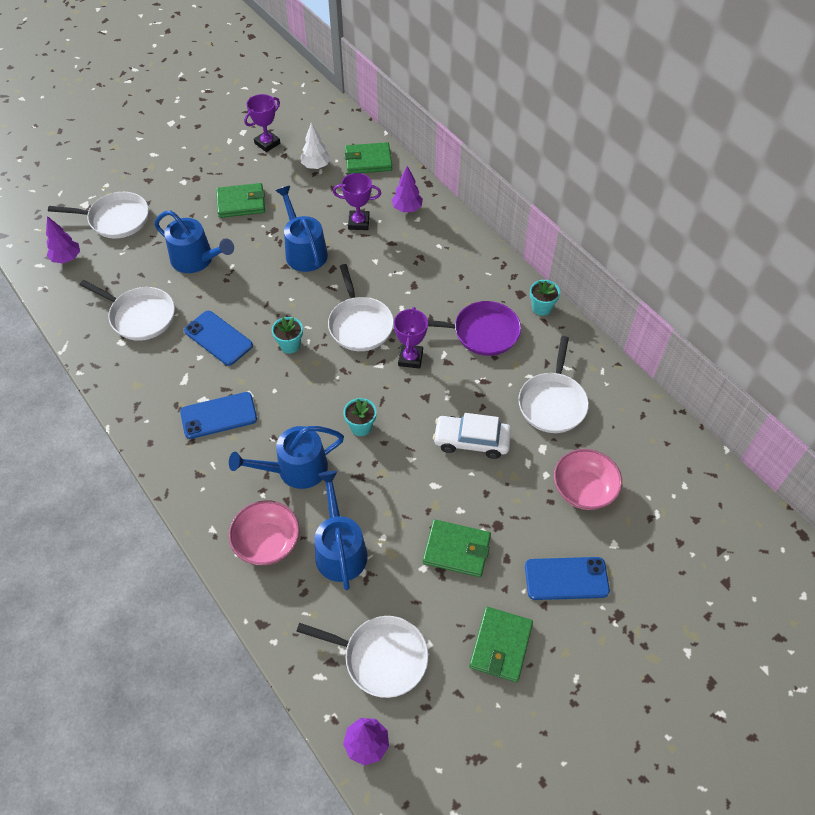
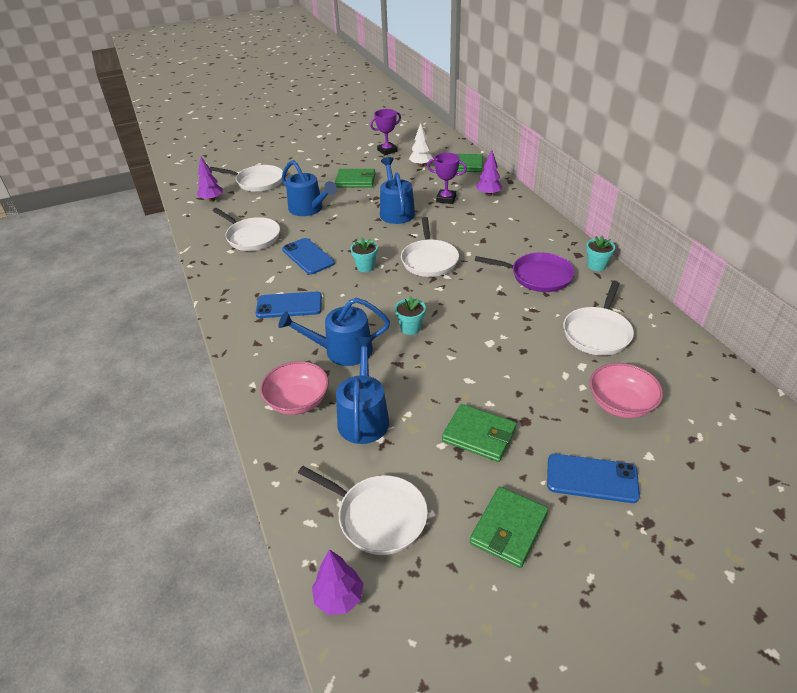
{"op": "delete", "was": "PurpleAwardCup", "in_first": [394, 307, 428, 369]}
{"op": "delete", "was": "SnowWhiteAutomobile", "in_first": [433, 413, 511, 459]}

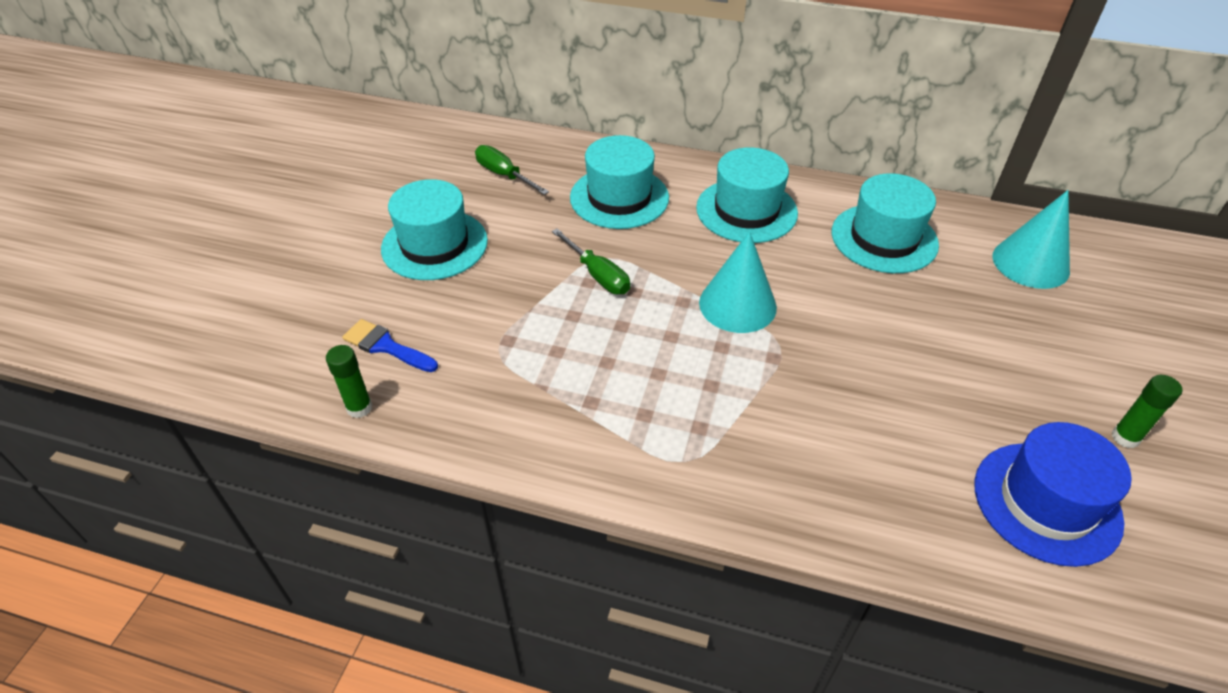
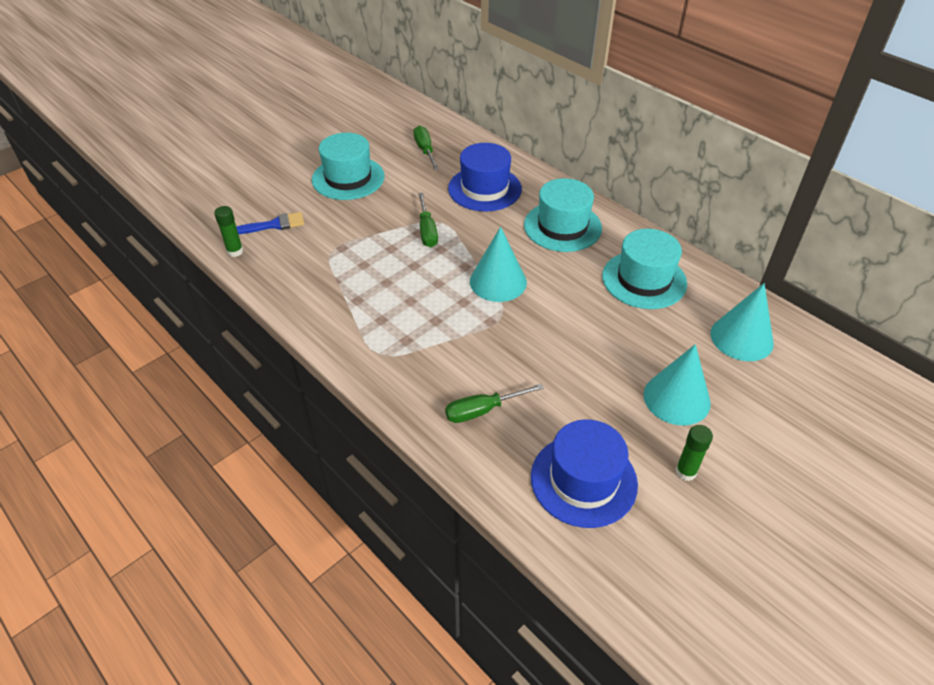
{"op": "rotate", "was": "BlueBrush", "in_first": [342, 319, 438, 372], "in_second": [236, 212, 304, 234], "clockwise": 105}
{"op": "insert", "now": "GreenFlatScrewdriver", "in_second": [445, 384, 544, 423]}
{"op": "recolor", "was": "TealTallHat", "now": "BlueTallHat", "in_first": [570, 135, 669, 229], "in_second": [448, 143, 522, 211]}
{"op": "insert", "now": "TealConeShape", "in_second": [643, 344, 711, 426]}

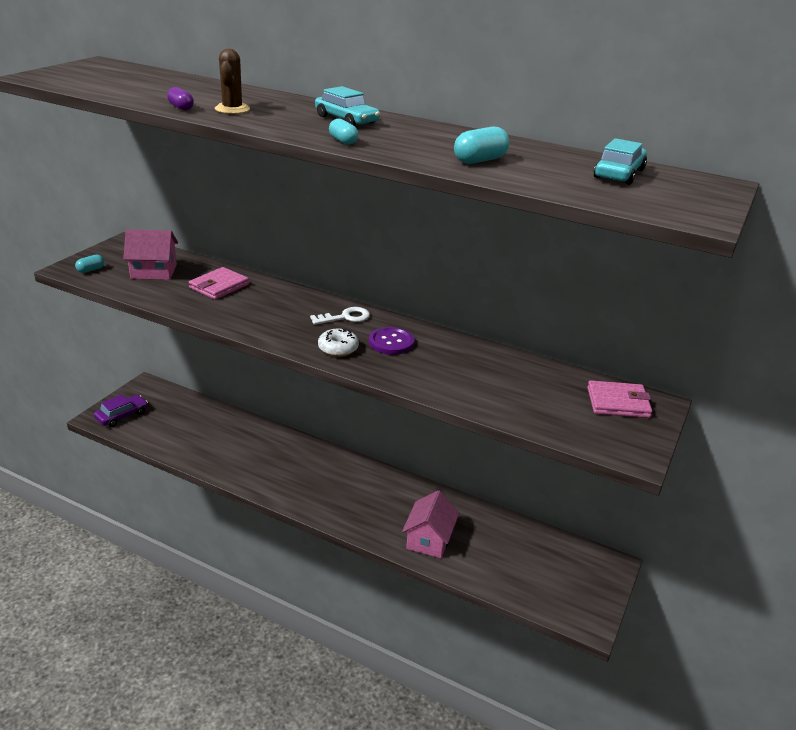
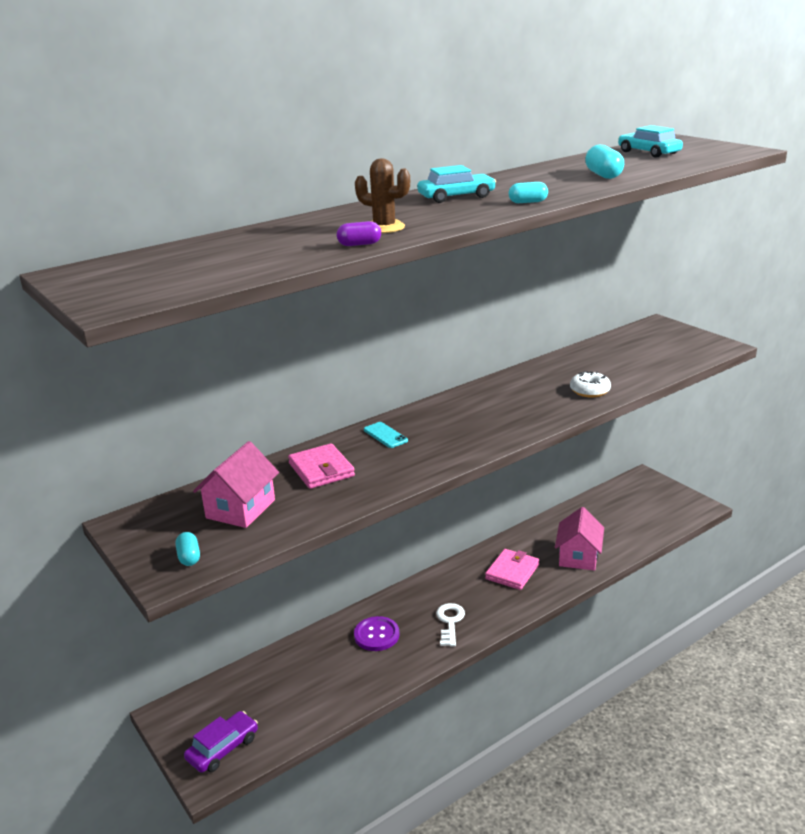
{"op": "rotate", "was": "PurpleAutomobile", "in_first": [94, 394, 148, 427], "in_second": [184, 711, 258, 773], "clockwise": 60}
{"op": "move", "was": "PurpleShirtButton", "in_first": [369, 327, 414, 355], "in_second": [354, 616, 400, 651]}
{"op": "insert", "now": "TealSmartphone", "in_second": [364, 422, 408, 448]}
{"op": "move", "was": "SnowWhiteDoorKey", "in_first": [310, 307, 370, 325], "in_second": [436, 603, 465, 646]}
{"op": "move", "was": "RosyBillfold", "in_first": [587, 380, 652, 418], "in_second": [485, 549, 539, 590]}
{"op": "rotate", "was": "RosyToyHouse", "in_first": [402, 490, 459, 558], "in_second": [555, 507, 604, 571], "clockwise": 60}
{"op": "move", "was": "SnowWhiteDonut", "in_first": [318, 329, 359, 357], "in_second": [570, 371, 611, 397]}

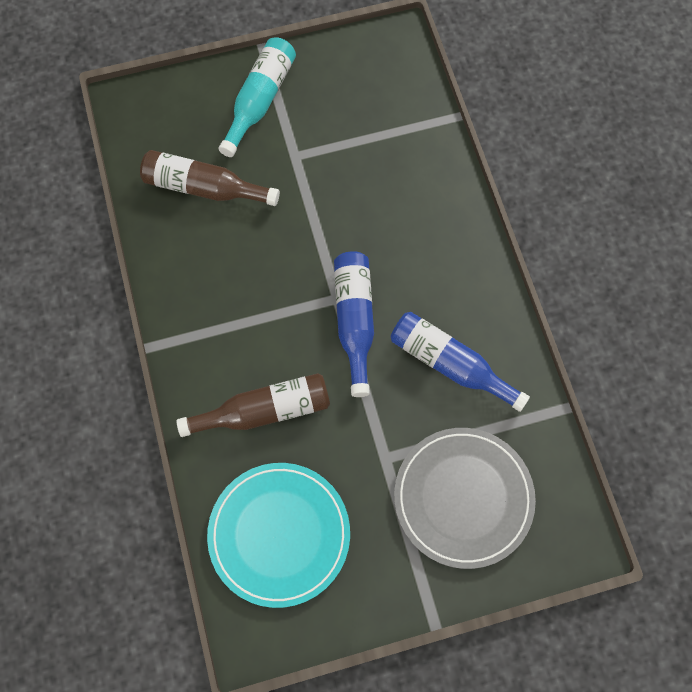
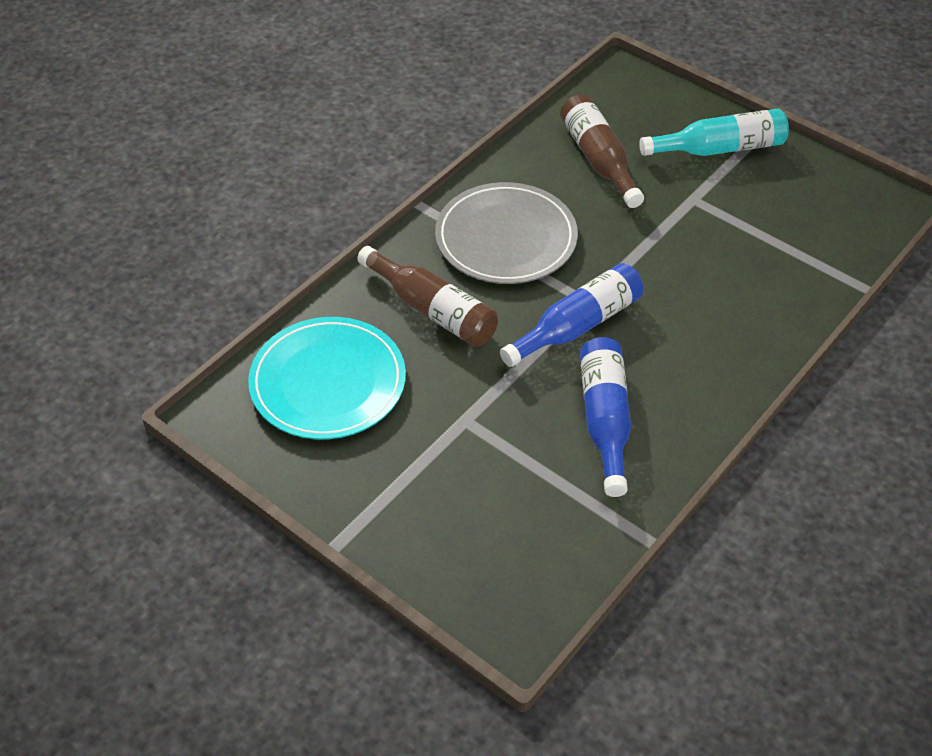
{"op": "move", "was": "AshGreyPlate", "in_first": [394, 428, 536, 569], "in_second": [435, 182, 578, 284]}

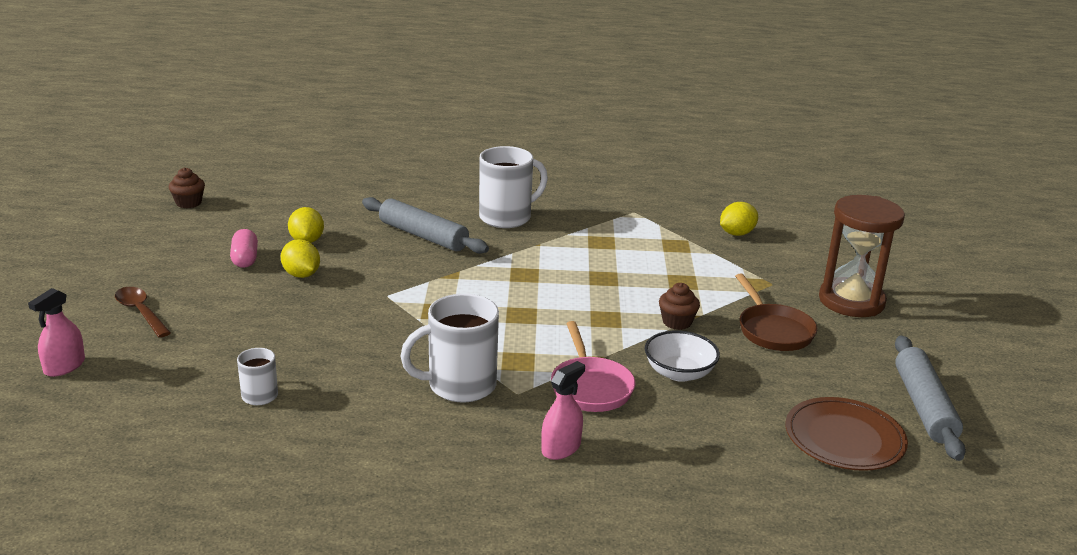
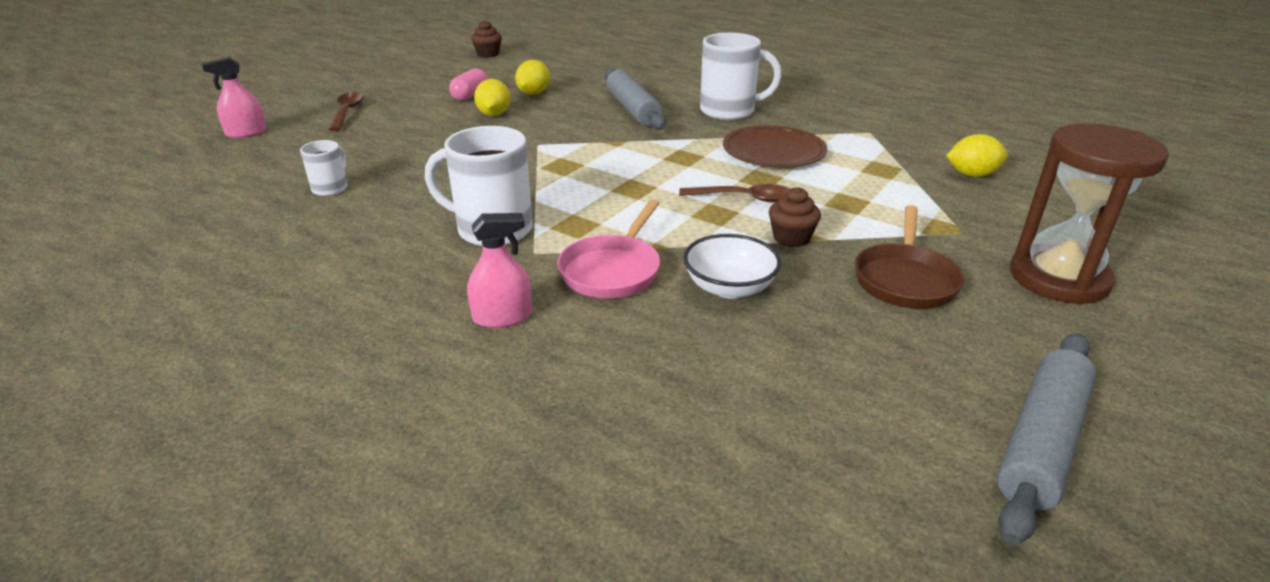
{"op": "insert", "now": "DarkBrownTeaspoon", "in_second": [679, 184, 790, 202]}
{"op": "move", "was": "DarkBrownPlate", "in_first": [785, 397, 908, 471], "in_second": [723, 125, 827, 167]}

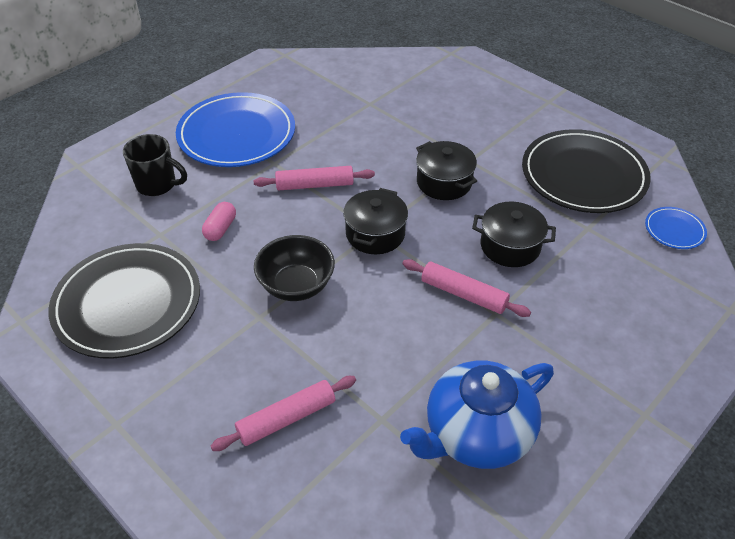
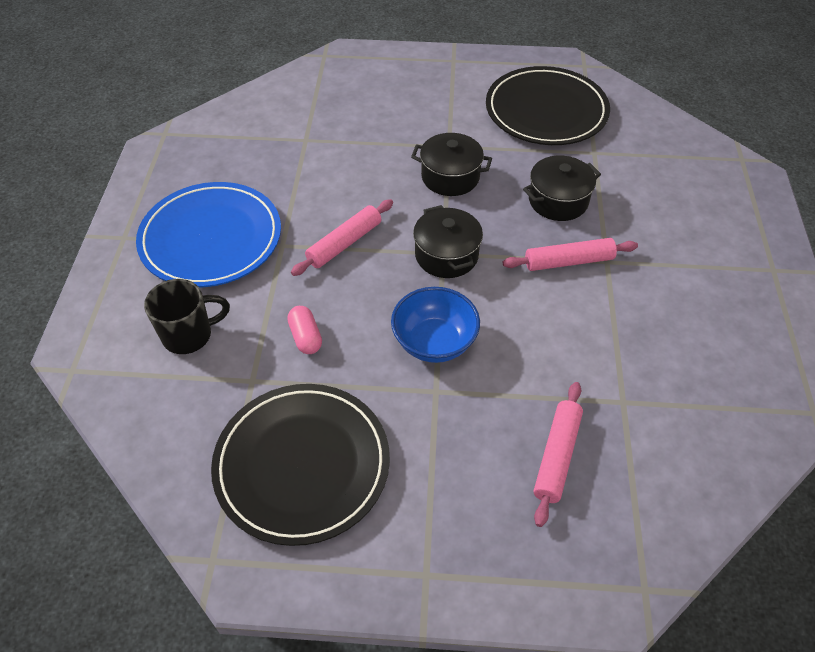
{"op": "recolor", "was": "EbonyBowl", "now": "BlueBowl", "in_first": [254, 235, 335, 301], "in_second": [391, 287, 480, 363]}
{"op": "delete", "was": "BlueTeaPot", "in_first": [400, 361, 554, 469]}
{"op": "delete", "was": "BluePlate", "in_first": [645, 207, 707, 249]}

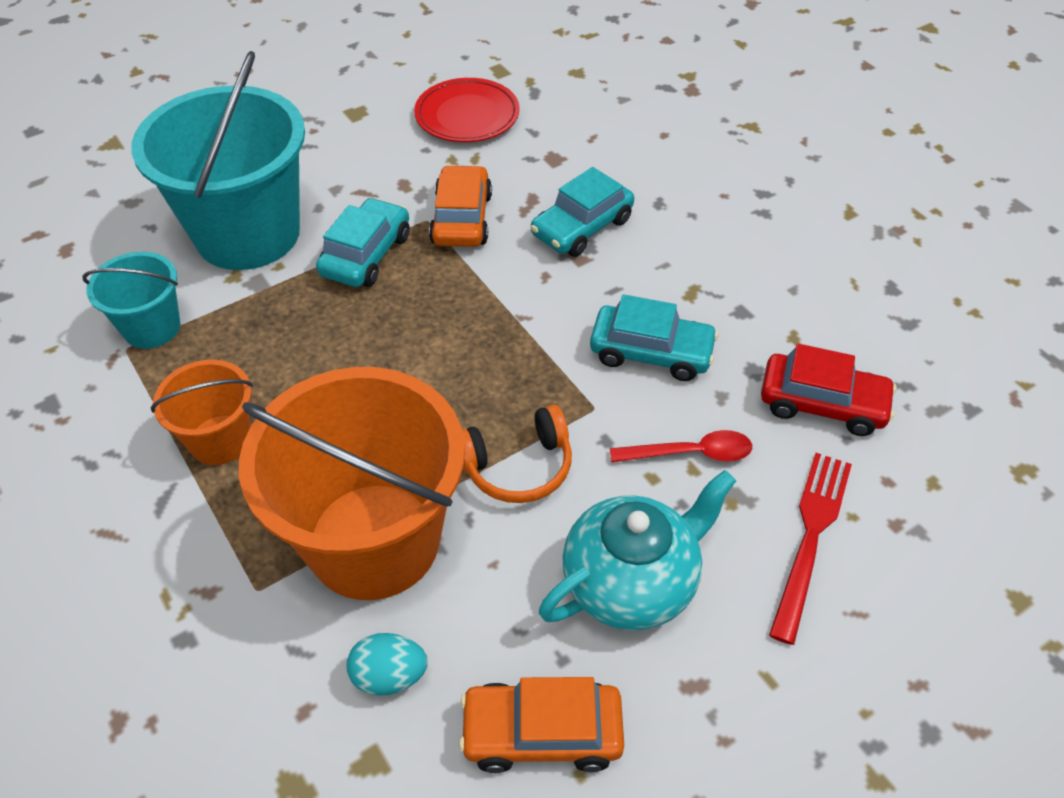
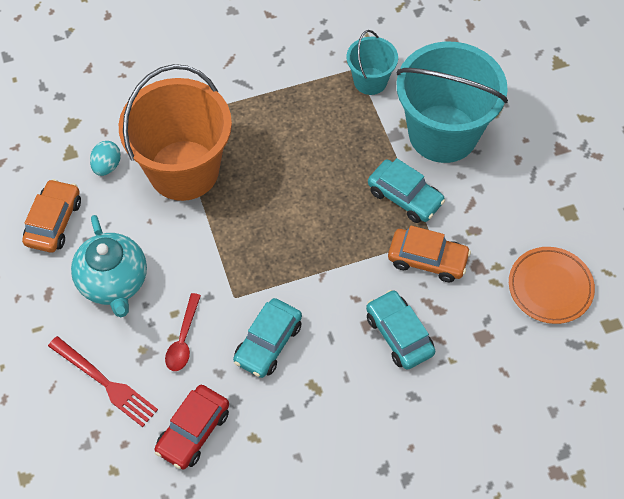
{"op": "recolor", "was": "ScarletPlate", "now": "OrangePlate", "in_first": [414, 78, 520, 142], "in_second": [509, 247, 595, 324]}
{"op": "delete", "was": "OrangePail", "in_first": [151, 360, 253, 465]}
{"op": "delete", "was": "OrangeHeadphones", "in_first": [462, 405, 572, 503]}

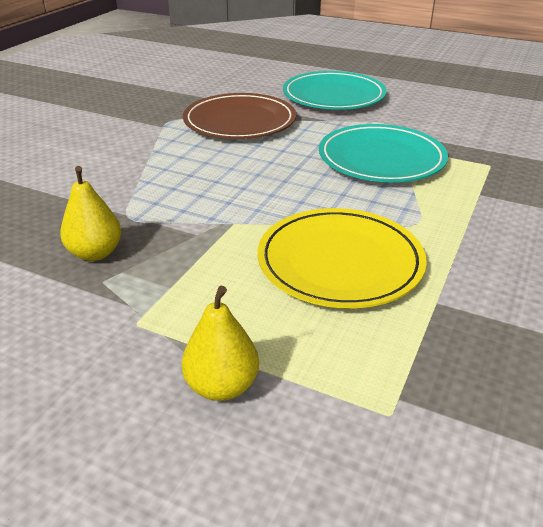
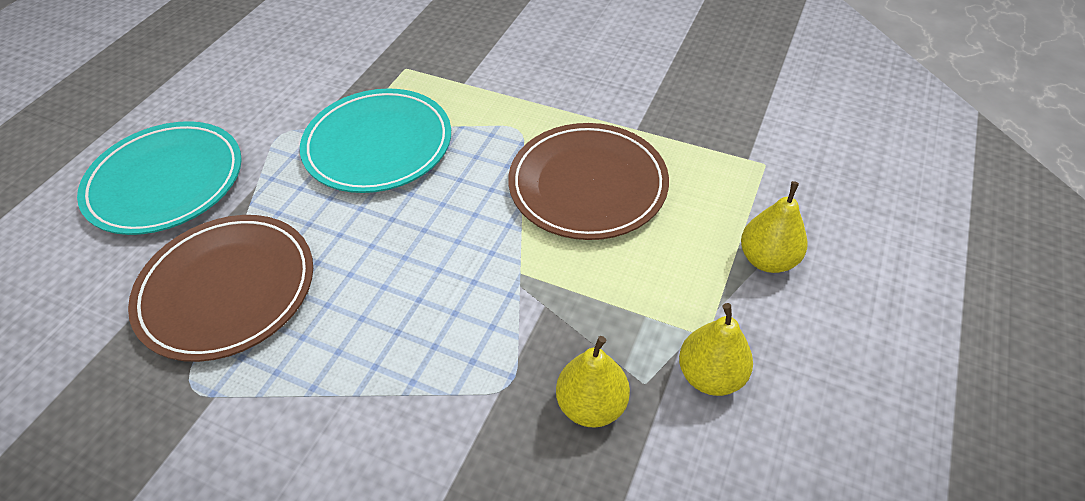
{"op": "recolor", "was": "GoldenPlate", "now": "DarkBrownPlate", "in_first": [258, 208, 427, 308], "in_second": [508, 123, 669, 240]}
{"op": "insert", "now": "GoldenToyPear", "in_second": [679, 303, 753, 396]}

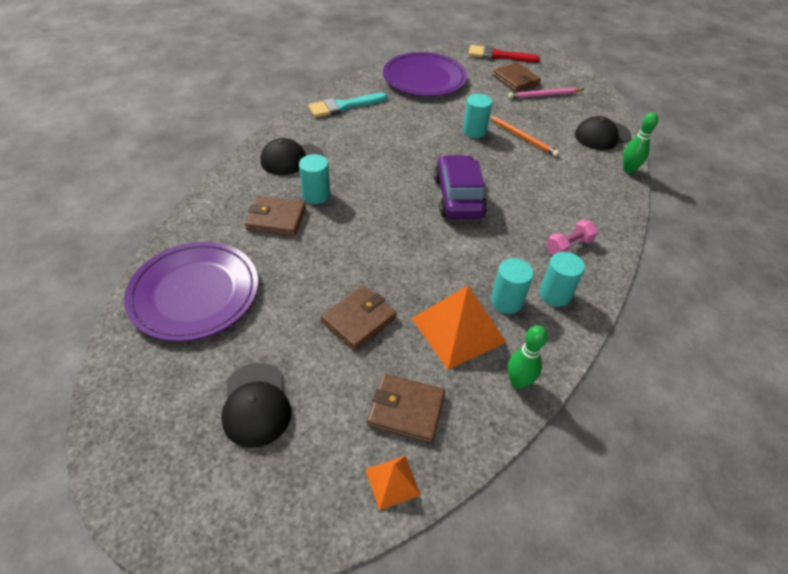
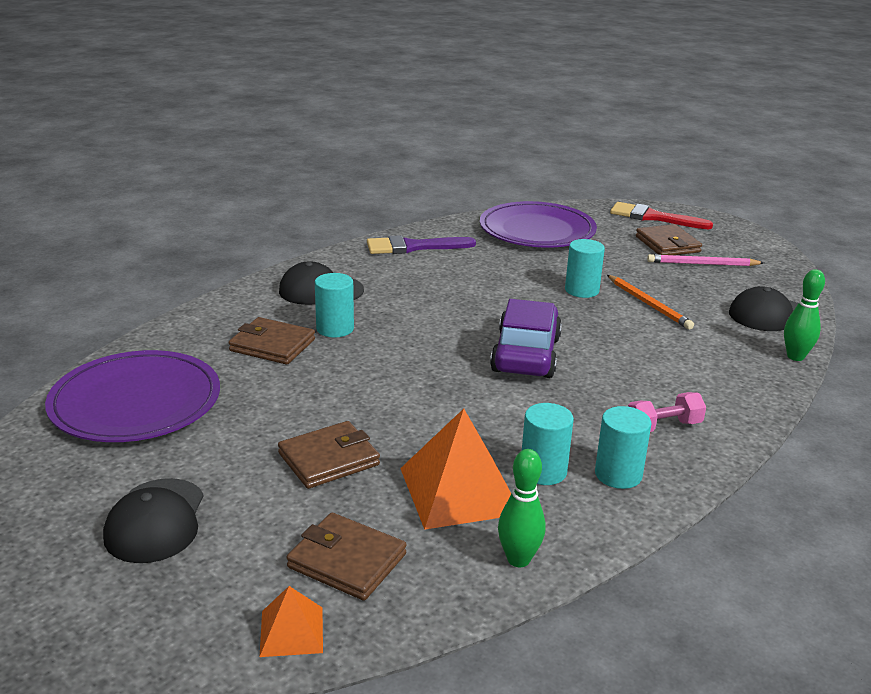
{"op": "recolor", "was": "TealBrush", "now": "PurpleBrush", "in_first": [308, 93, 387, 118], "in_second": [367, 235, 476, 254]}

